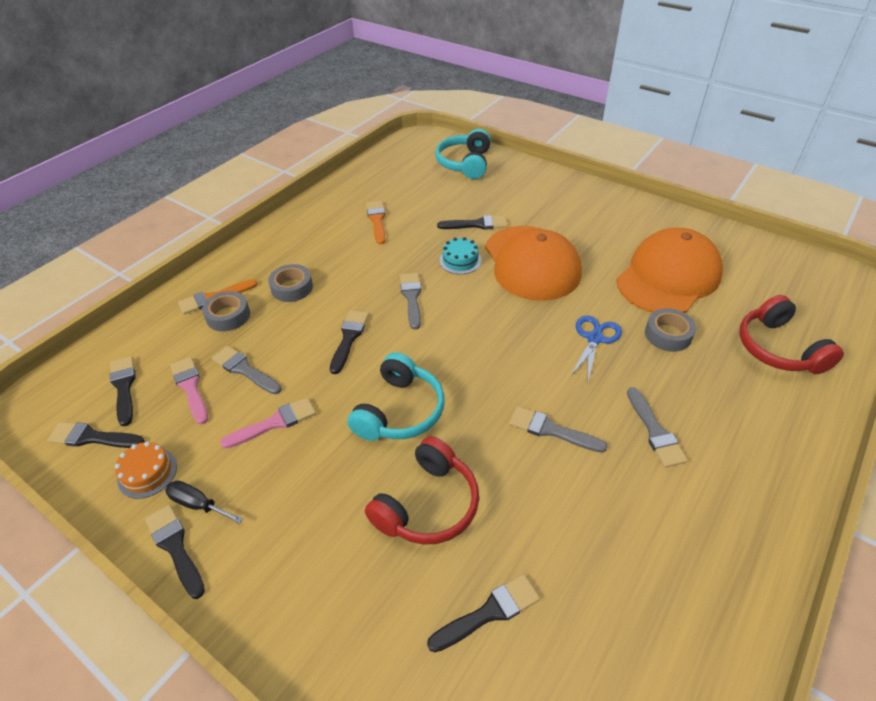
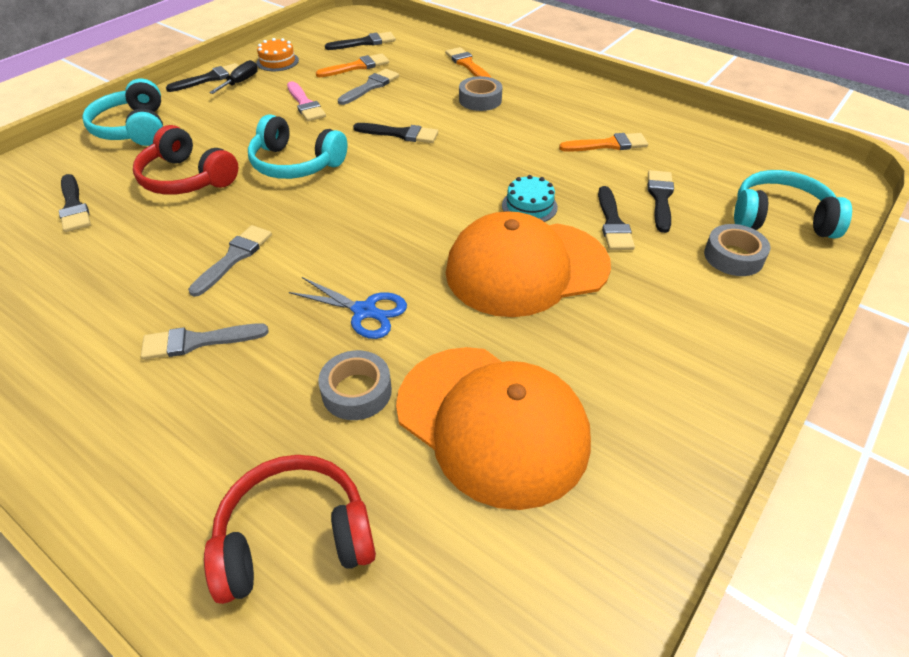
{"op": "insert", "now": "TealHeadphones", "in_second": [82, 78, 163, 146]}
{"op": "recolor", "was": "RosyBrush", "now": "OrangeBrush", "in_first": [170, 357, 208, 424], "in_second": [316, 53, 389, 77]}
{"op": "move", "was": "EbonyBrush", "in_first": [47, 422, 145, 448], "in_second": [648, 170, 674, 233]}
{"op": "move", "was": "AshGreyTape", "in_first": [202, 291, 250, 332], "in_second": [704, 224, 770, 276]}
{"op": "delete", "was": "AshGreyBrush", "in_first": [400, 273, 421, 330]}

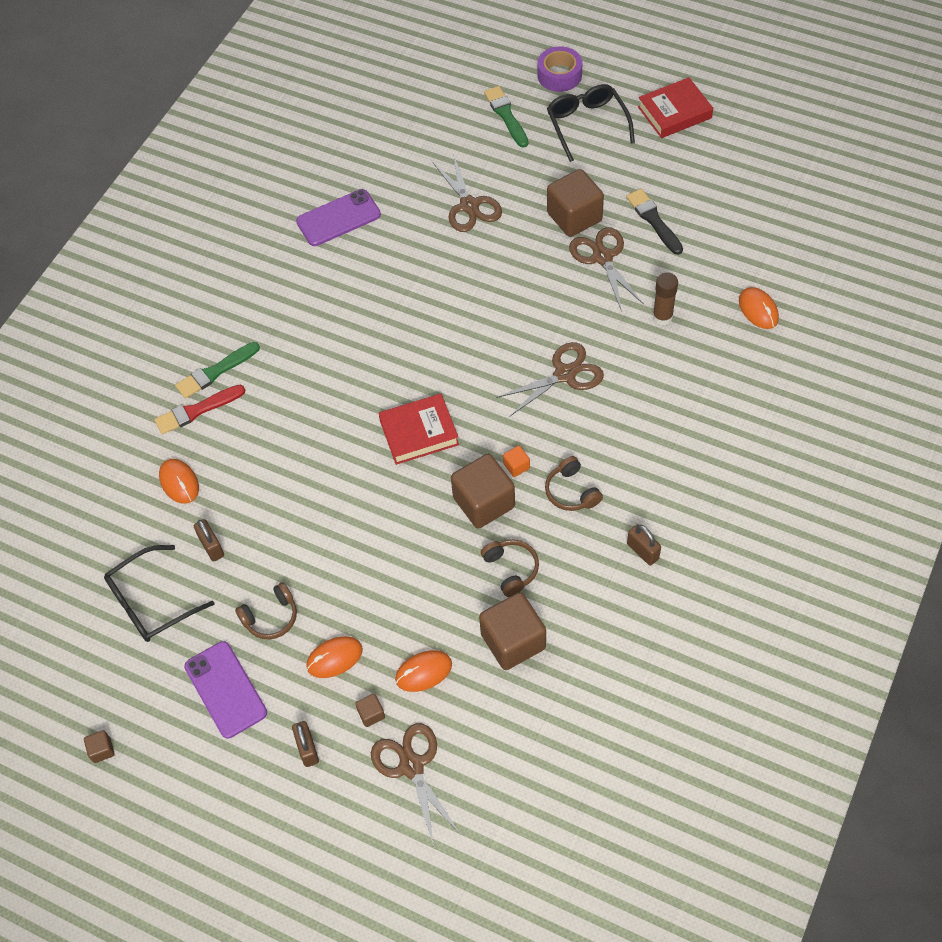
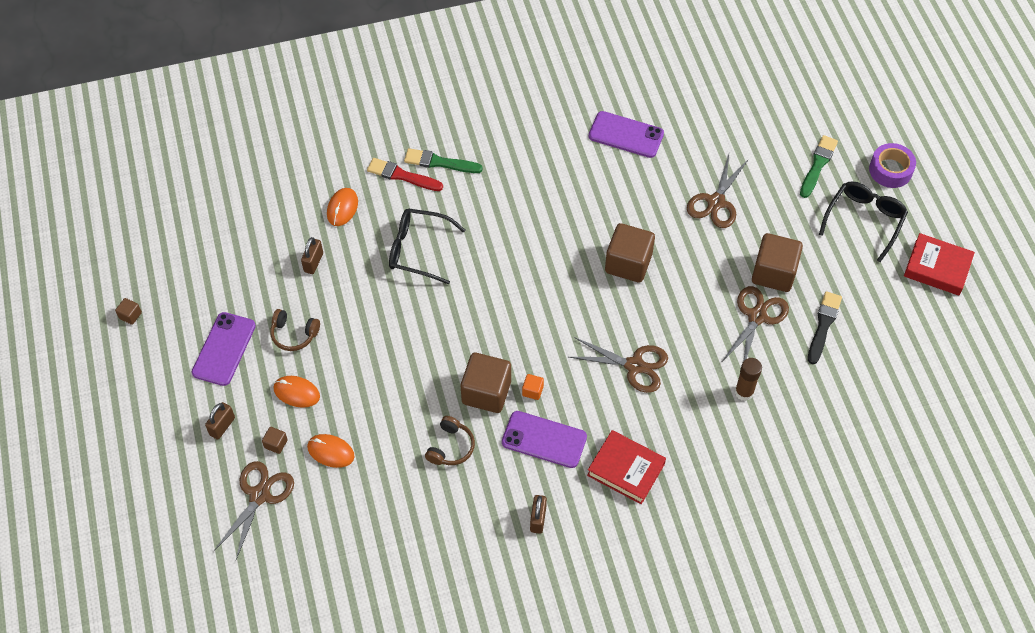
{"op": "move", "was": "EbonySpectacles", "in_first": [104, 545, 214, 642], "in_second": [389, 208, 465, 285]}
{"op": "replace", "was": "DarkBrownHeadphones", "now": "PurpleSmartphone", "in_first": [545, 456, 603, 511], "in_second": [502, 411, 587, 468]}
{"op": "move", "was": "ScarletHardback", "in_first": [379, 394, 459, 465], "in_second": [587, 430, 666, 504]}
{"op": "move", "was": "DarkBrownCube", "in_first": [479, 592, 546, 670], "in_second": [605, 223, 655, 282]}
{"op": "delete", "was": "OrangeMouse", "in_first": [739, 287, 779, 329]}

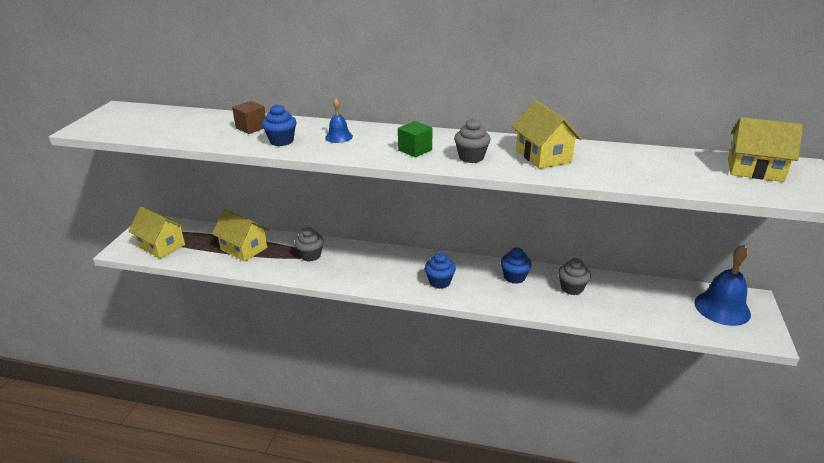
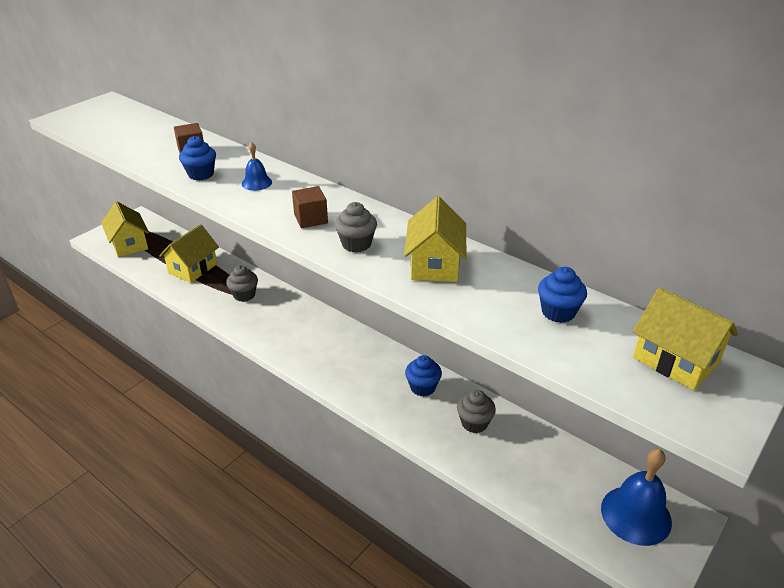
{"op": "rotate", "was": "GoldenToyHouse", "in_first": [212, 209, 269, 262], "in_second": [159, 224, 219, 283], "clockwise": 60}
{"op": "recolor", "was": "GreenCube", "now": "DarkBrownCube", "in_first": [398, 121, 432, 157], "in_second": [292, 186, 328, 228]}
{"op": "move", "was": "BlueFairyCake", "in_first": [425, 252, 456, 289], "in_second": [538, 267, 587, 323]}

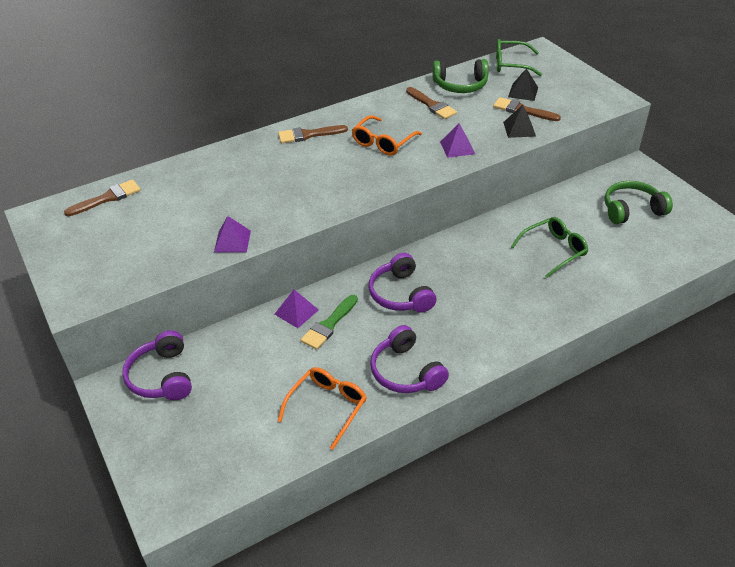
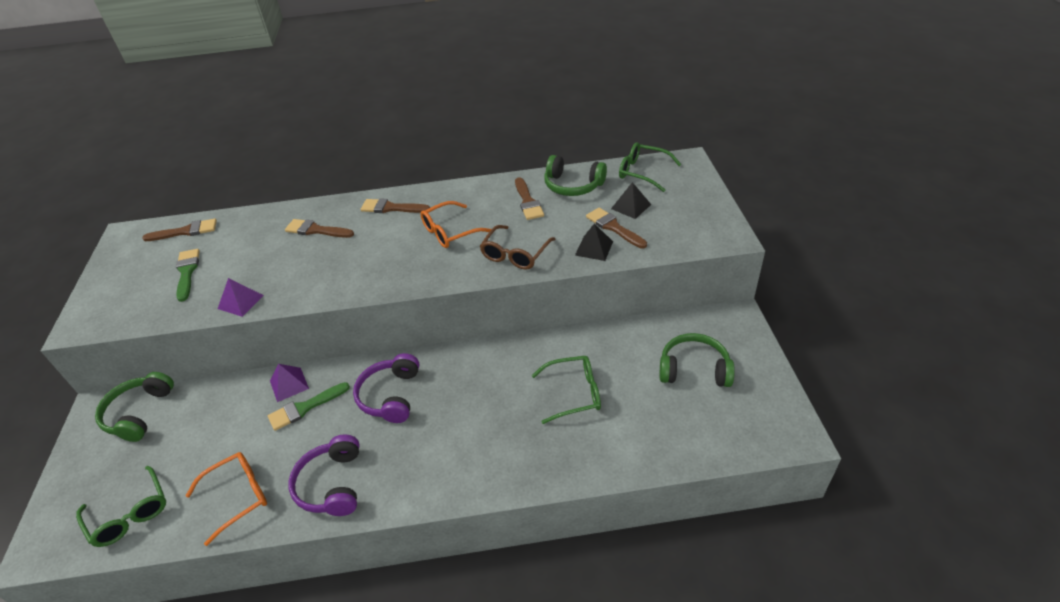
{"op": "insert", "now": "GreenSpectacles", "in_second": [76, 466, 166, 547]}
{"op": "recolor", "was": "PurpleHeadphones", "now": "GreenHeadphones", "in_first": [122, 330, 192, 400], "in_second": [95, 372, 174, 442]}
{"op": "insert", "now": "GreenBrush", "in_second": [176, 249, 200, 302]}
{"op": "insert", "now": "DarkBrownBrush", "in_second": [285, 219, 354, 238]}
{"op": "replace", "was": "PurplePyramid", "now": "DarkBrownSpectacles", "in_first": [440, 123, 475, 158], "in_second": [480, 225, 555, 270]}

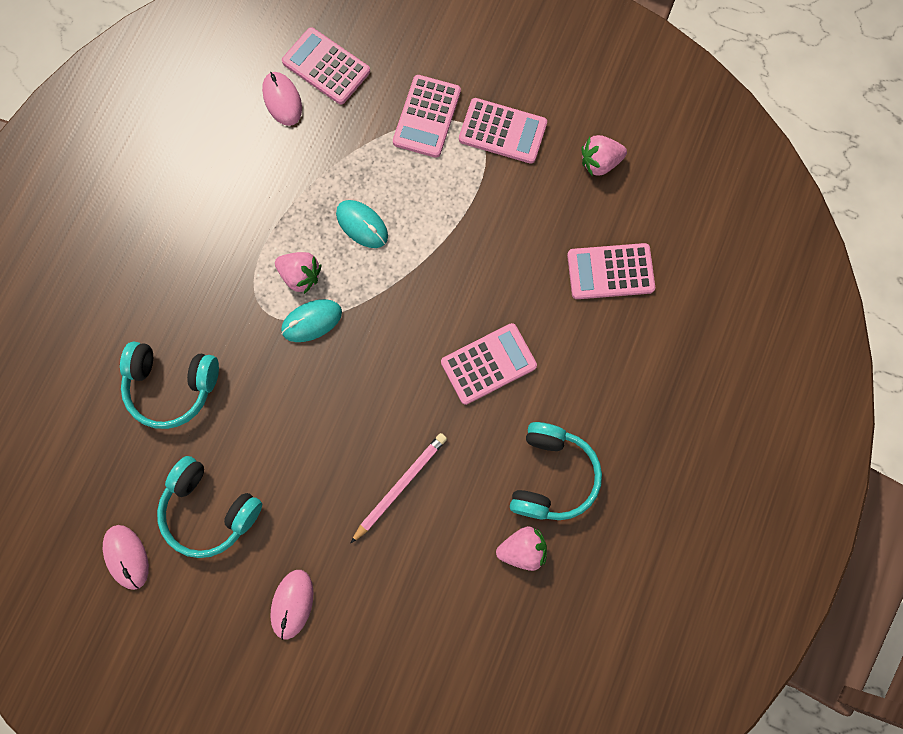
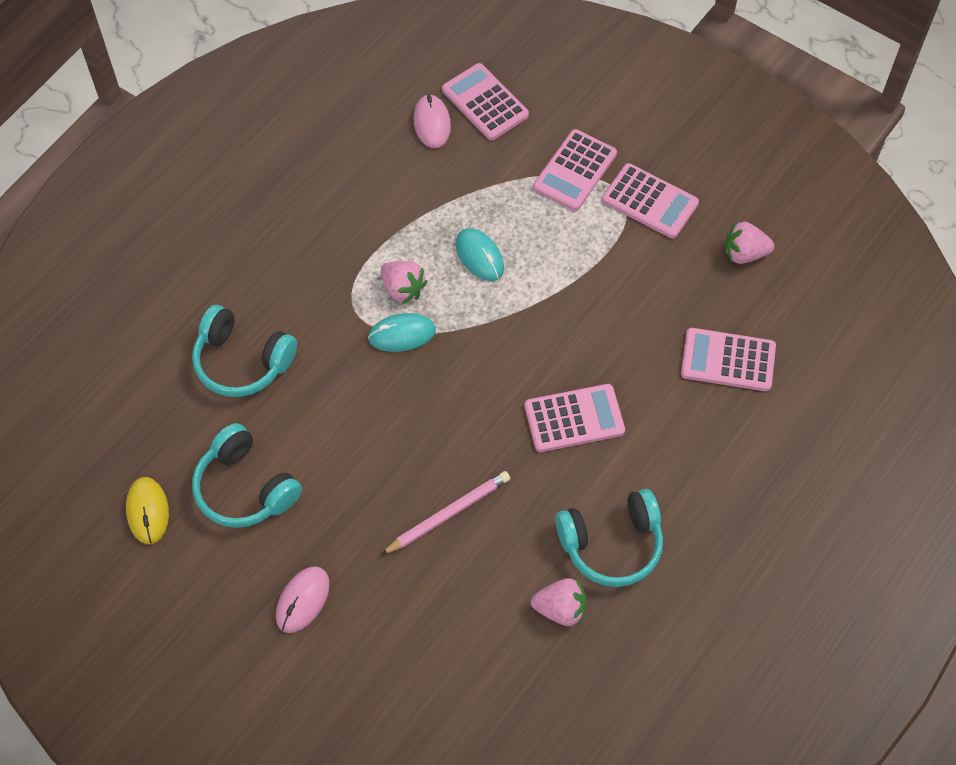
{"op": "recolor", "was": "RosyMouse", "now": "GoldenMouse", "in_first": [103, 525, 149, 590], "in_second": [126, 477, 169, 544]}
{"op": "rotate", "was": "TealHeadphones", "in_first": [510, 422, 602, 520], "in_second": [555, 489, 663, 587], "clockwise": 45}

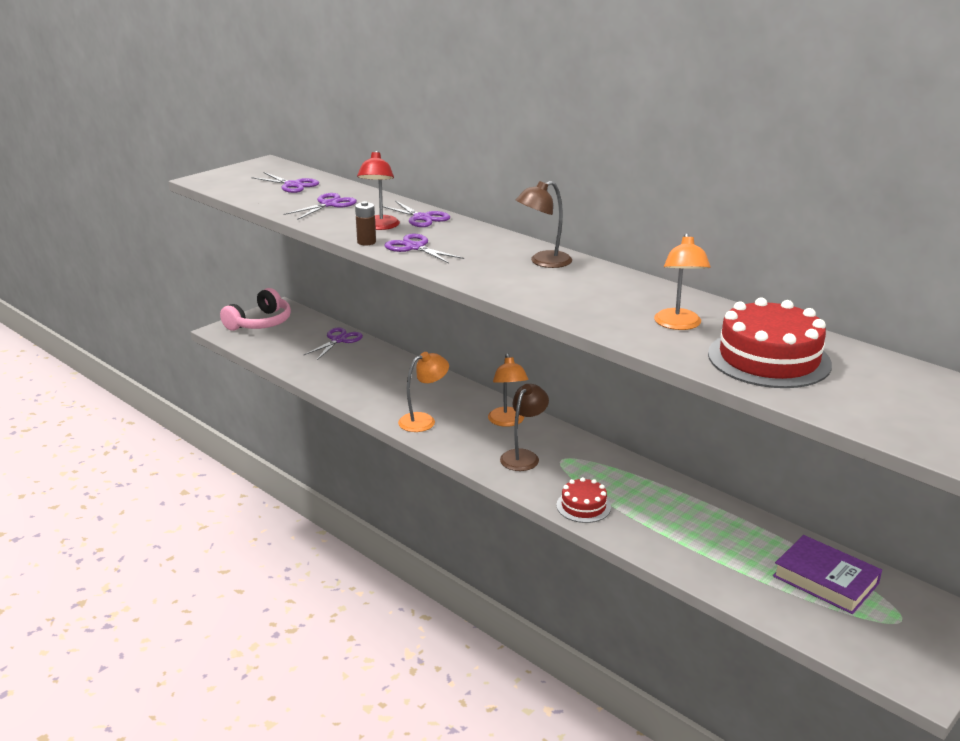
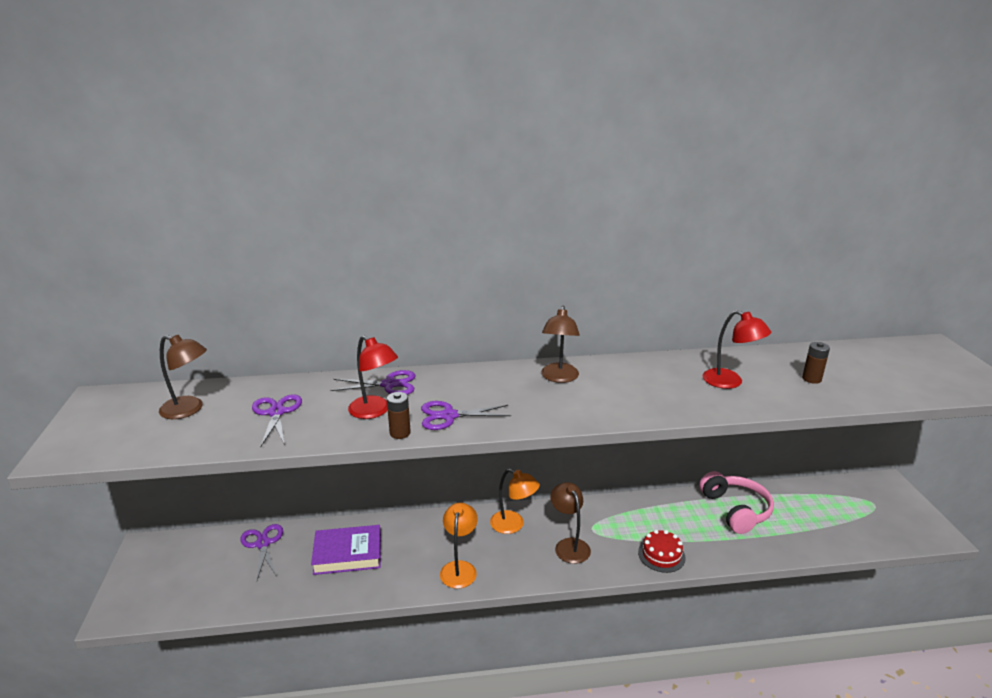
{"op": "replace", "was": "PurplePairOfScissors", "now": "DarkBrownLamp", "in_first": [251, 172, 319, 193], "in_second": [159, 335, 207, 419]}
{"op": "move", "was": "PurpleHardback", "in_first": [773, 535, 882, 614], "in_second": [311, 525, 381, 575]}
{"op": "move", "was": "RosyHeadphones", "in_first": [220, 288, 291, 331], "in_second": [699, 471, 774, 534]}
{"op": "recolor", "was": "OrangeLamp", "now": "ScarletLamp", "in_first": [654, 233, 711, 330], "in_second": [703, 310, 771, 389]}
{"op": "replace", "was": "ScarletCake", "now": "DarkBrownAaBattery", "in_first": [708, 297, 832, 388], "in_second": [802, 342, 830, 384]}

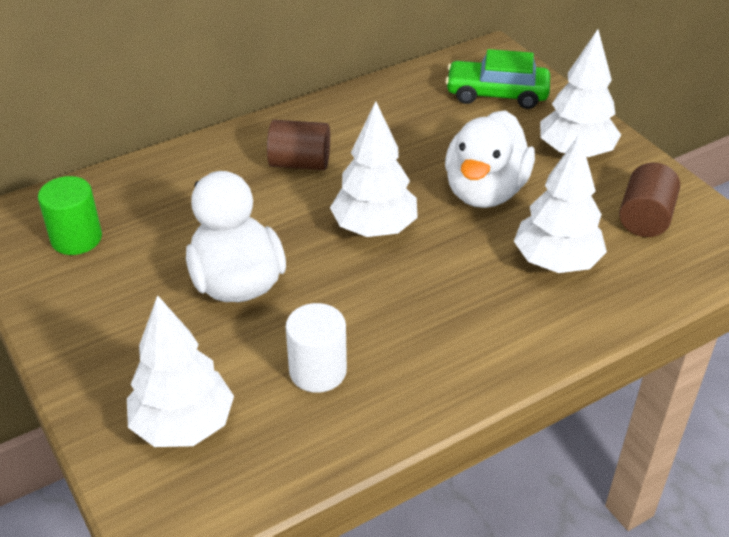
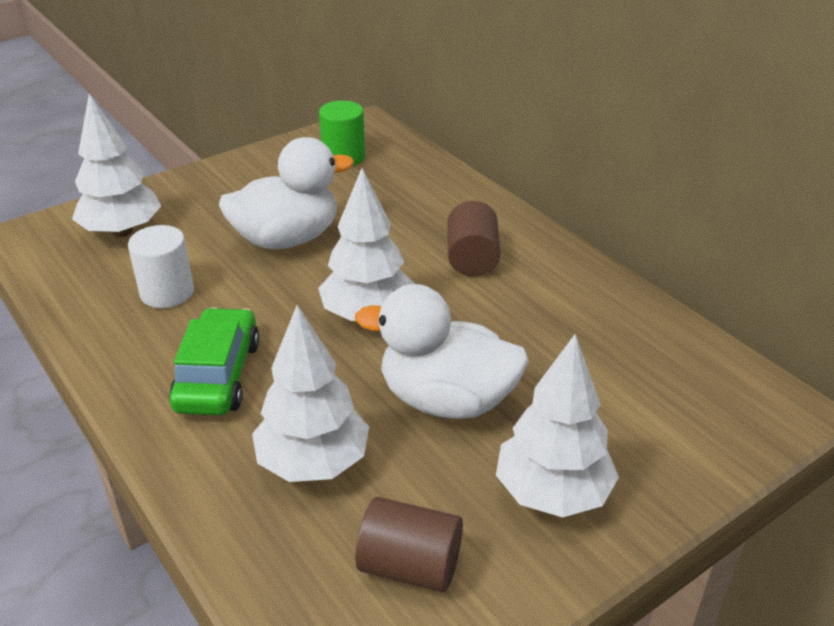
{"op": "move", "was": "GreenAutomobile", "in_first": [445, 49, 550, 109], "in_second": [169, 307, 260, 415]}

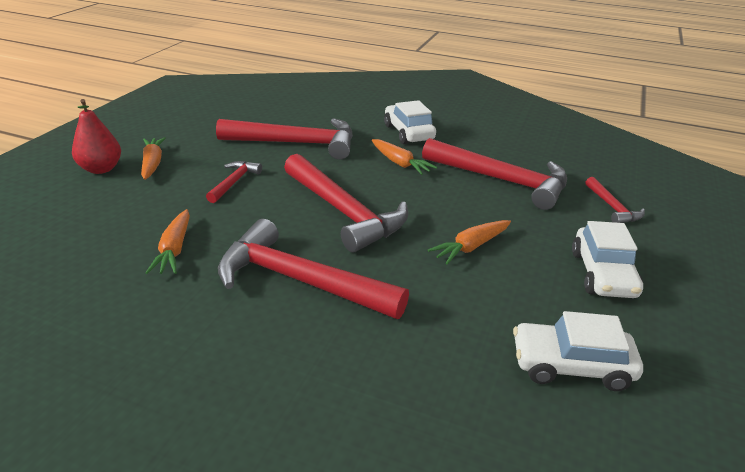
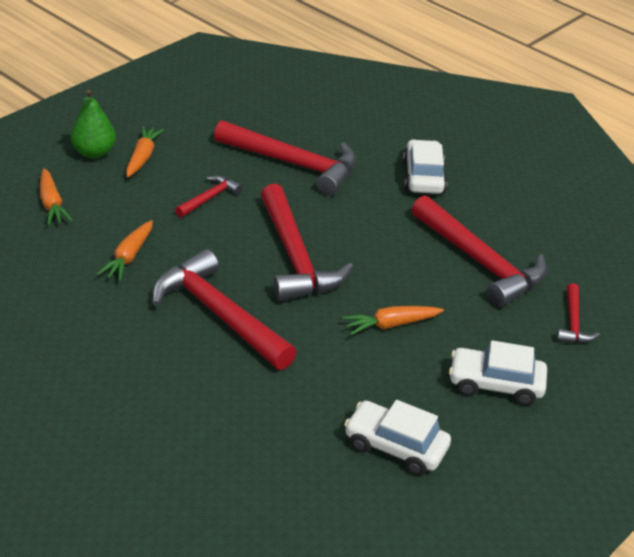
{"op": "move", "was": "OrangeCarrot", "in_first": [372, 139, 437, 175], "in_second": [40, 168, 73, 225]}
{"op": "recolor", "was": "ScarletToyPear", "now": "GreenToyPear", "in_first": [72, 99, 121, 174], "in_second": [71, 90, 116, 159]}
{"op": "rotate", "was": "SnowWhiteAutomobile", "in_first": [572, 221, 643, 298], "in_second": [449, 340, 547, 405], "clockwise": 75}

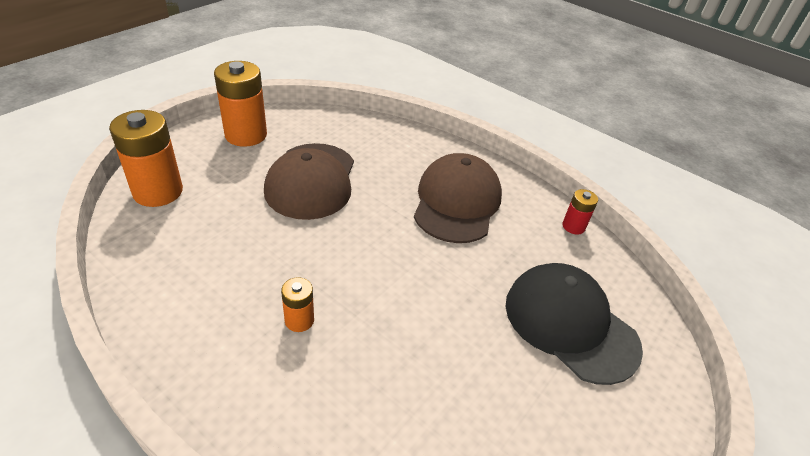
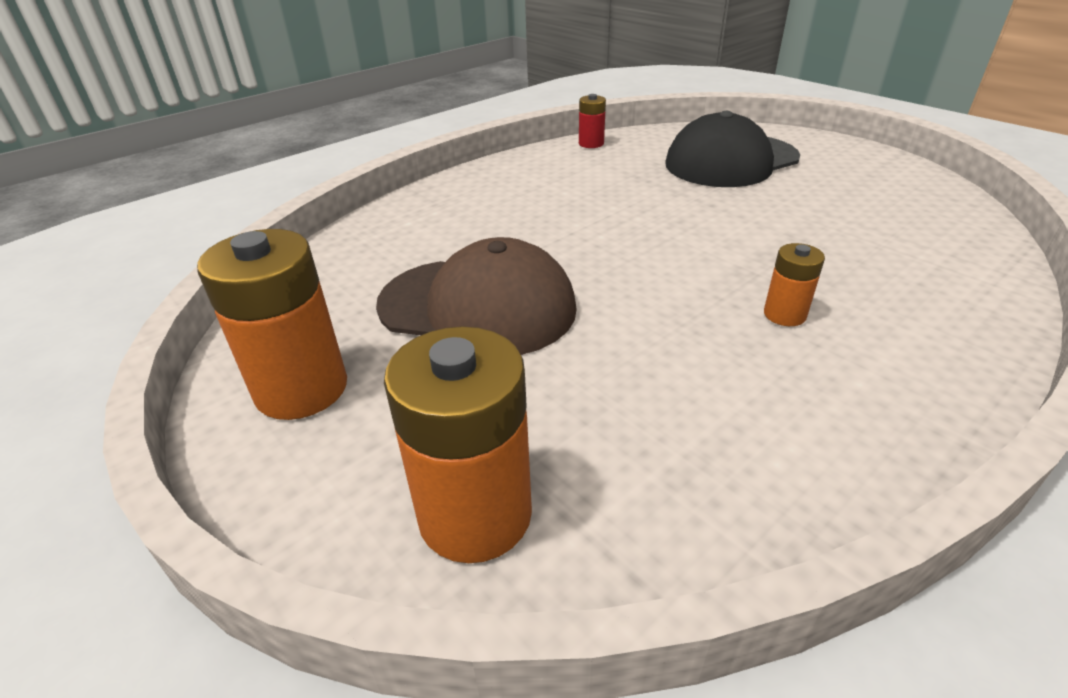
{"op": "delete", "was": "DarkBrownBaseballCap", "in_first": [414, 153, 502, 243]}

